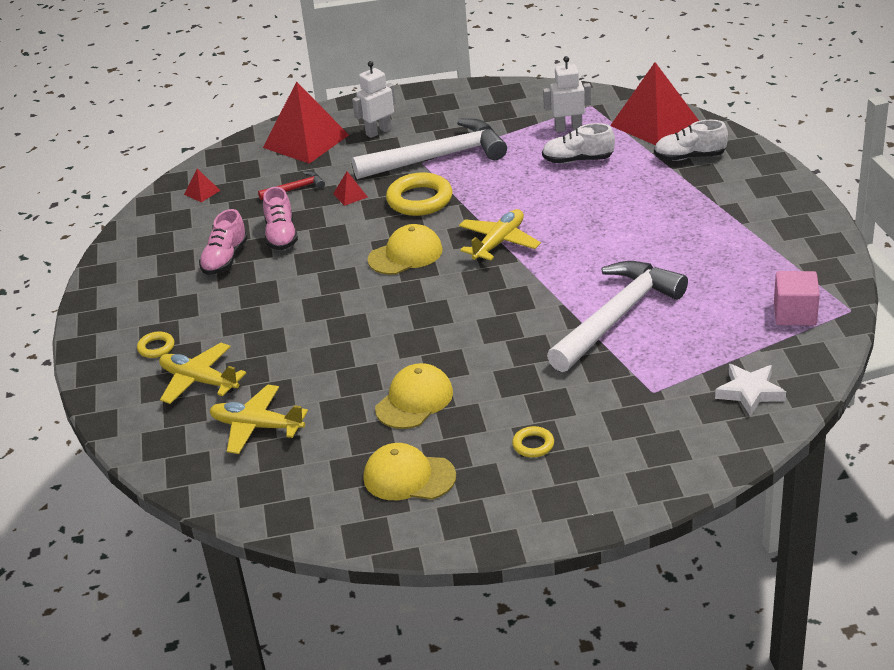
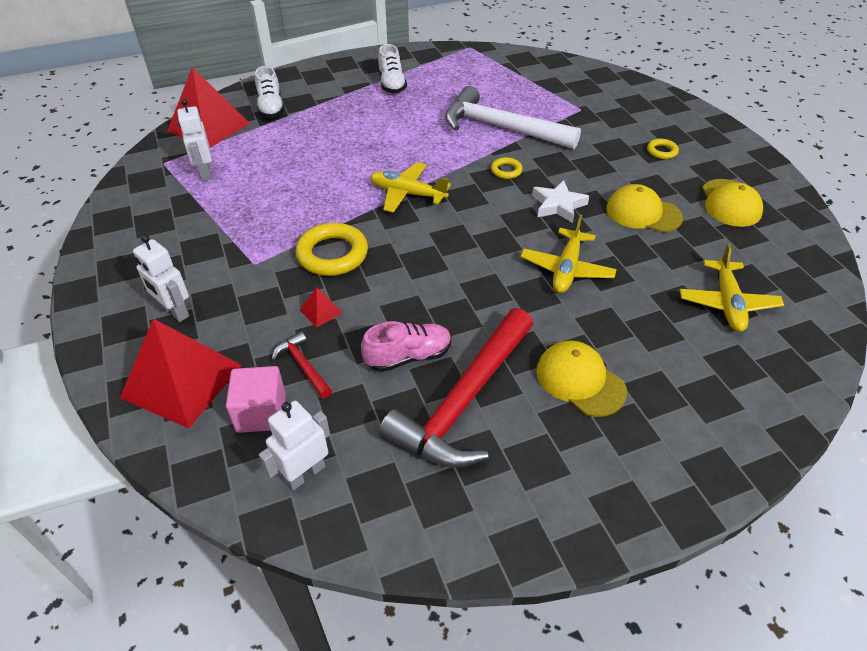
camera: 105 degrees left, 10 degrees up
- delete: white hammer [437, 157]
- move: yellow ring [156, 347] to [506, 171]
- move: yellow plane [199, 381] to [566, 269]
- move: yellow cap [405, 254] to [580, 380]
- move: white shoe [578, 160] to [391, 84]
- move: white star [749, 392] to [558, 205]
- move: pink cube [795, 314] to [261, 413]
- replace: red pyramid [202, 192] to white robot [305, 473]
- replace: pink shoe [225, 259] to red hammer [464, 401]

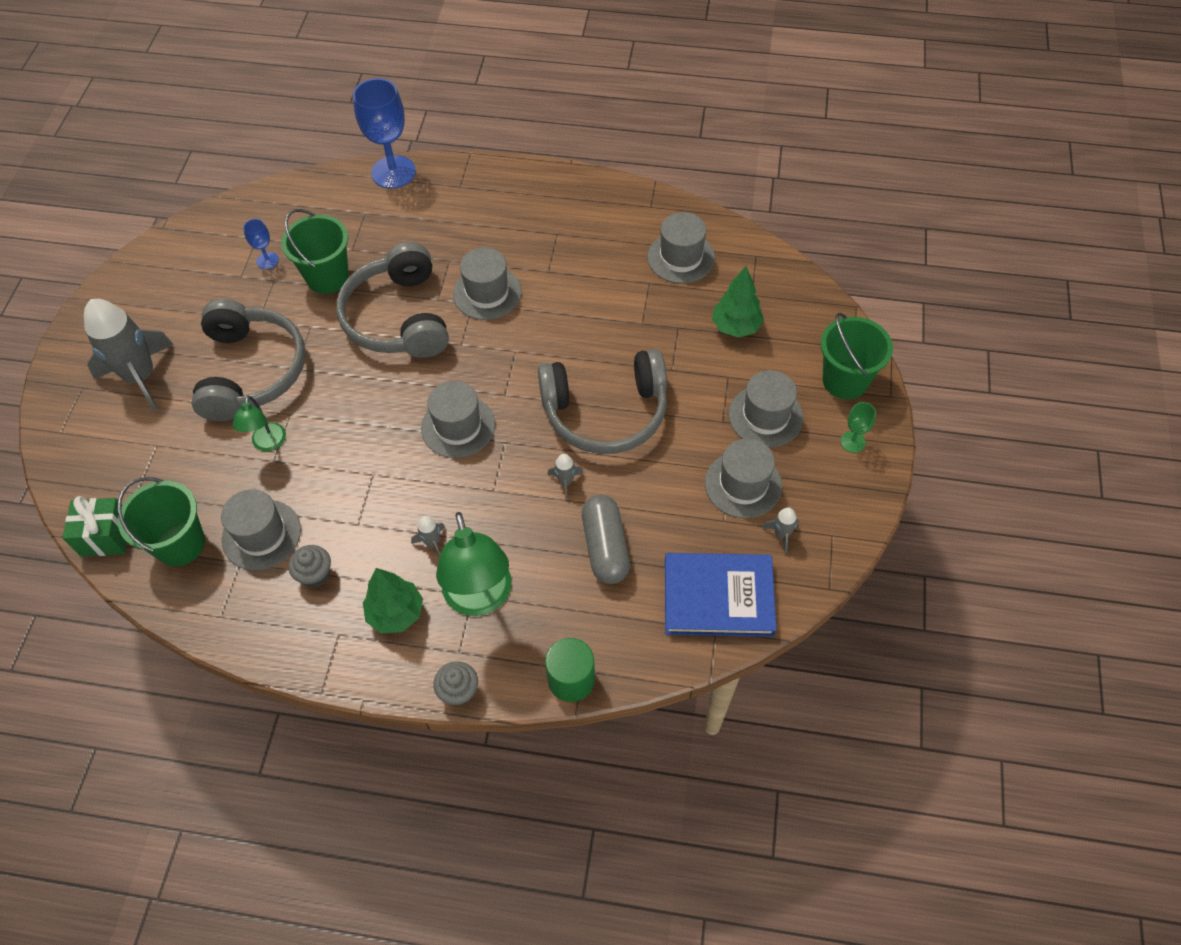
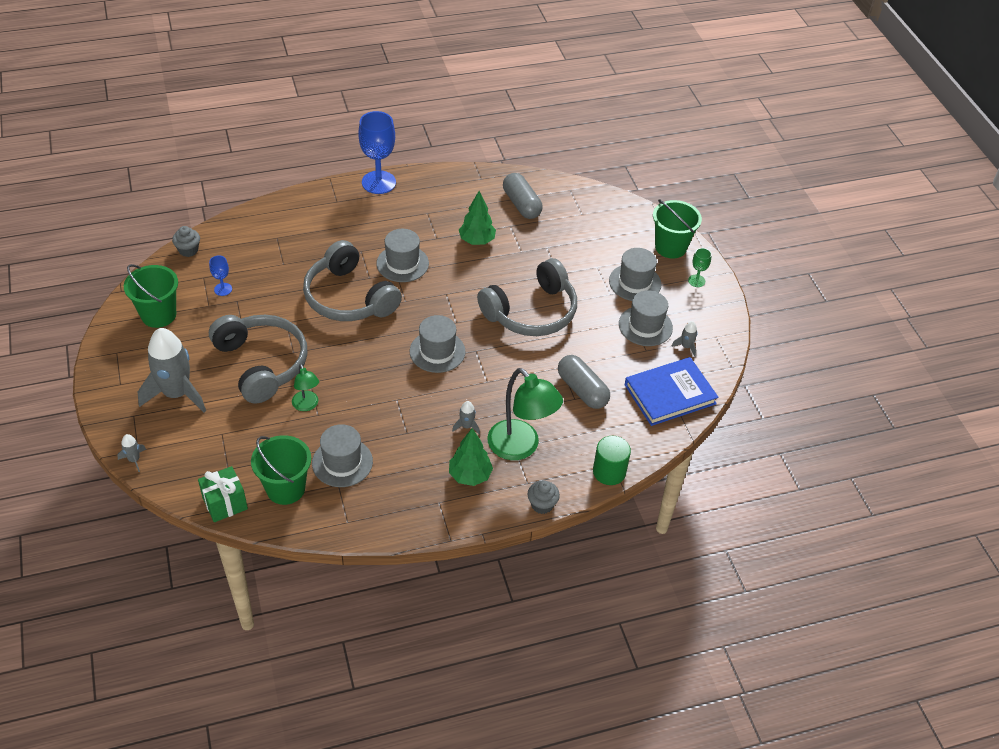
camera: 30 degrees left, 10 degrees down
- move: green bucket [327, 277] to [158, 315]
- move: grey cupcake [315, 574] to [188, 250]
- move: blue goblet [393, 172] to [378, 182]
- move: grey rocket [565, 482] to [134, 460]
- move: green tree [735, 327] to [477, 241]
- replace: grey hat [681, 257] to grey capsule [521, 204]

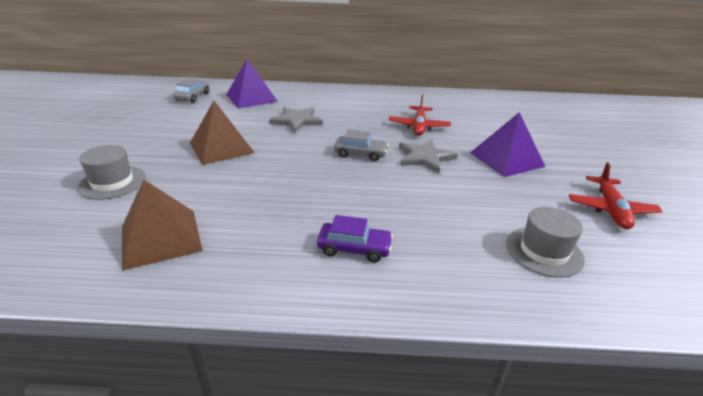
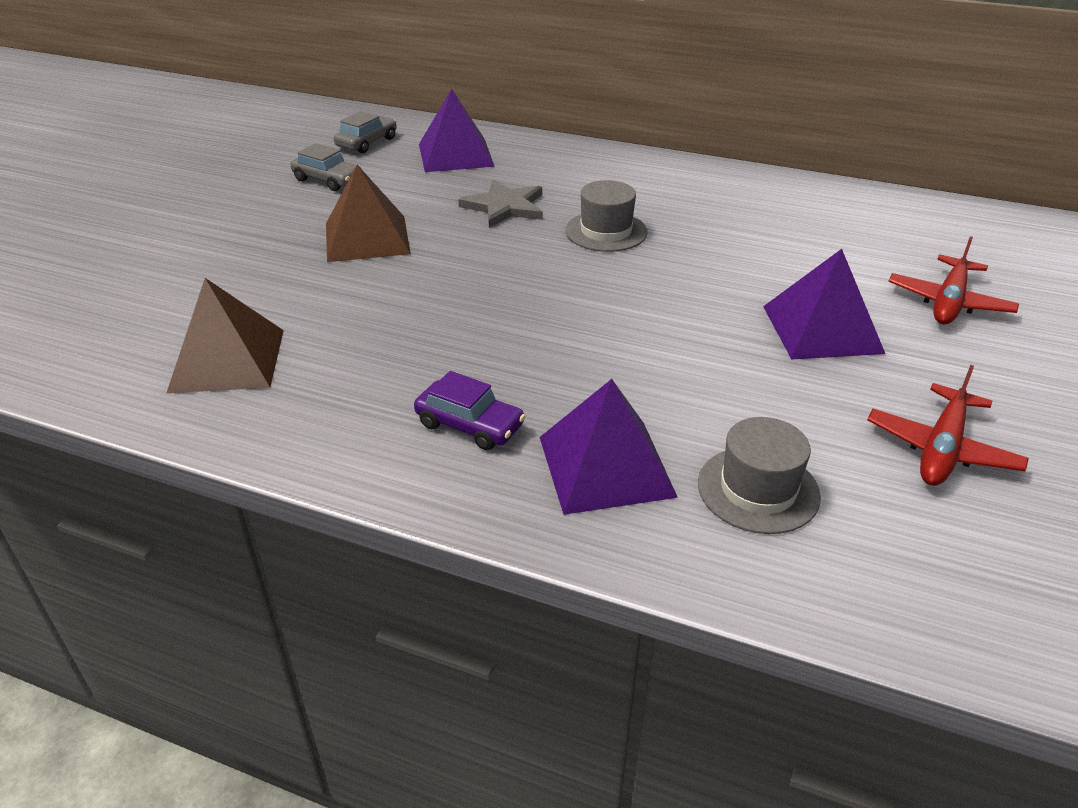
camera: 20 degrees right, 5 degrees up
- delete: grey star [425, 157]
- insert: purple pyramid [605, 466]
- move: grey hat [112, 182] to [606, 231]
- move: grey car [360, 154] to [328, 180]
- move: red plane [418, 126] to [948, 302]

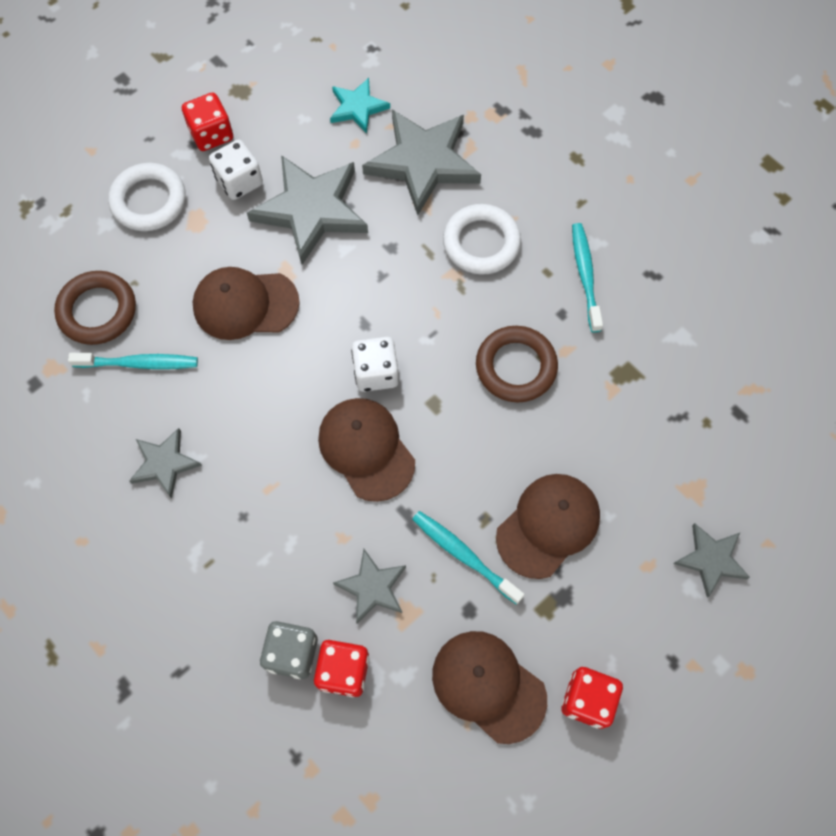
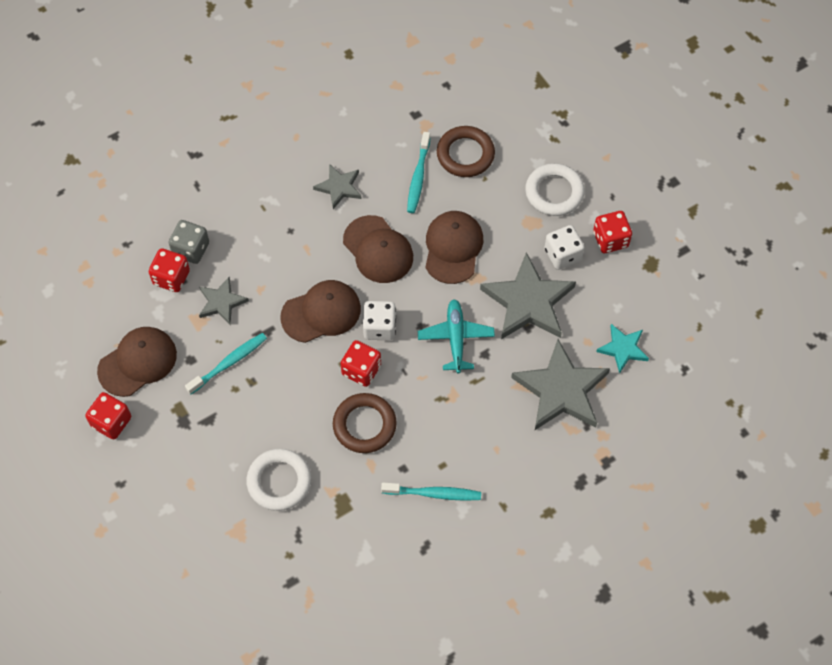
camera: 100 degrees right, 5 degrees down
- delete: grey star [711, 559]
- insert: red dice [361, 370]
- insert: turquoise plane [455, 338]
- move: white ring [481, 243] to [279, 481]
- move: brown cap [548, 525] to [378, 250]

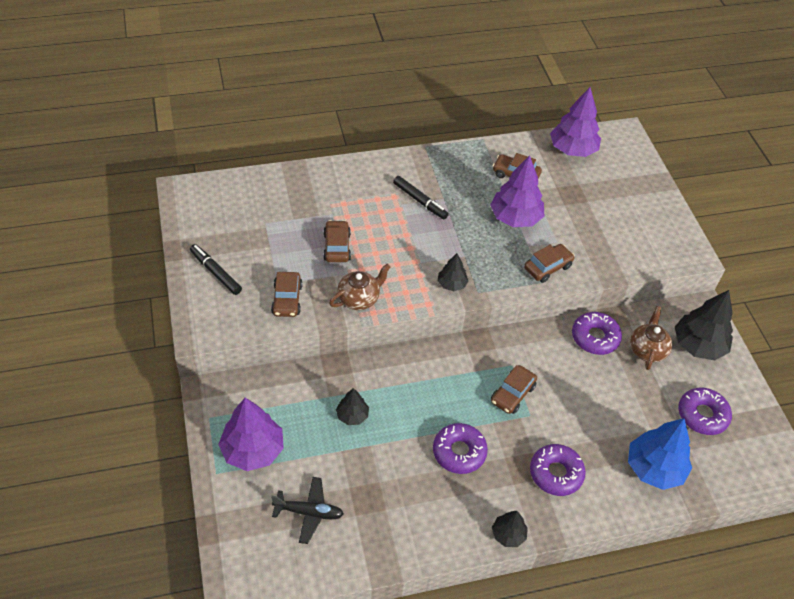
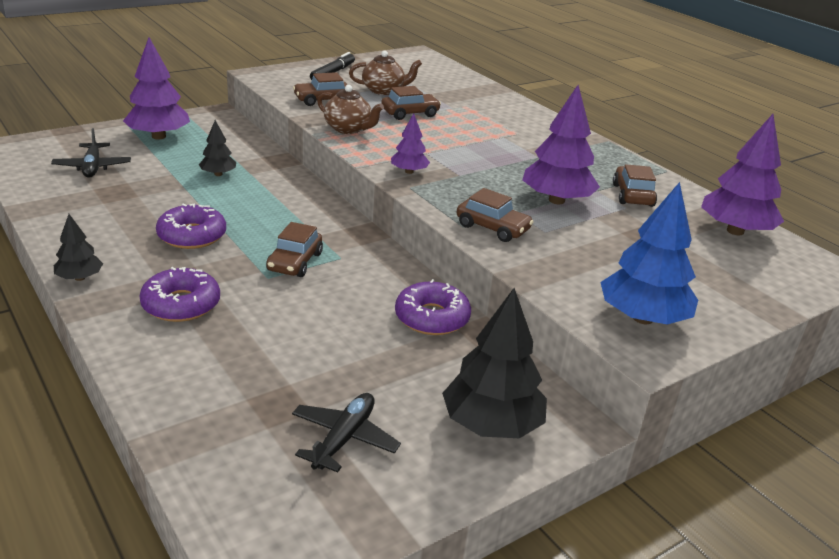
camera: 70 degrees right, 20 degrees down
- delete: black marker [419, 201]
- move: blue tree [654, 468] to [642, 318]
- move: brown teapot [647, 350] to [384, 90]
- replace: purple donut [702, 415] to black plane [344, 438]
- recolor: black tree [451, 284] to purple tree [409, 171]
- rotate: brown car [512, 394] = [295, 262] 90 degrees counterclockwise

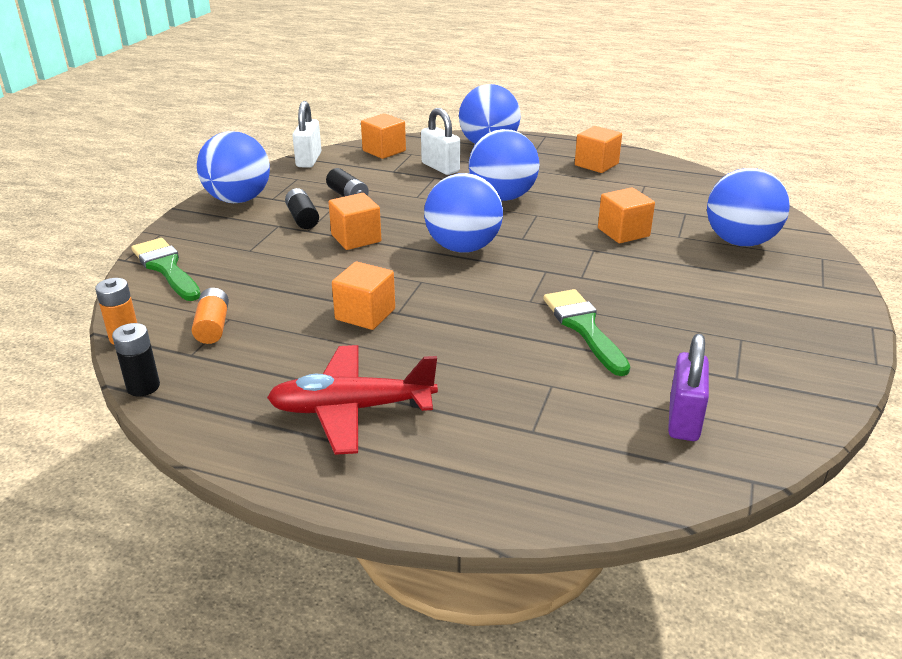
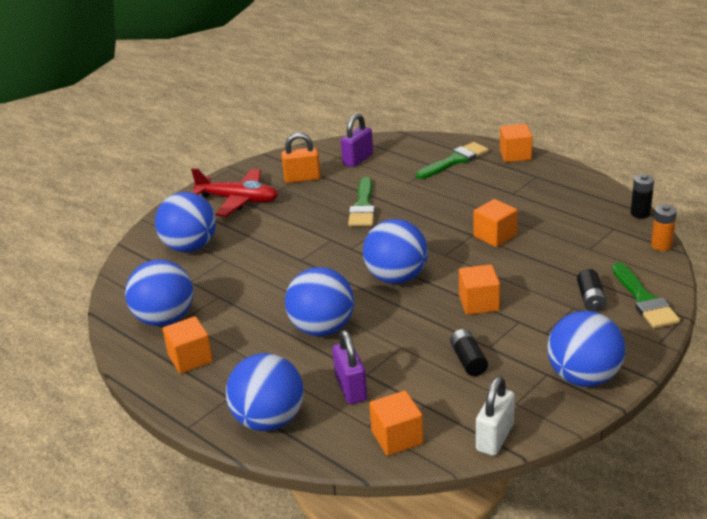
camera: 155 degrees left, 0 degrees up
- delete: orange battery [213, 326]
- insert: blue ball [165, 319]
- insert: orange padlock [302, 178]
- insert: green brush [455, 161]
- move: red plane [352, 409] to [238, 200]
- move: black battery [302, 218] to [590, 299]
- move: orange cube [623, 232] to [515, 155]
- recolor: white padlock [440, 167] to purple padlock [351, 388]

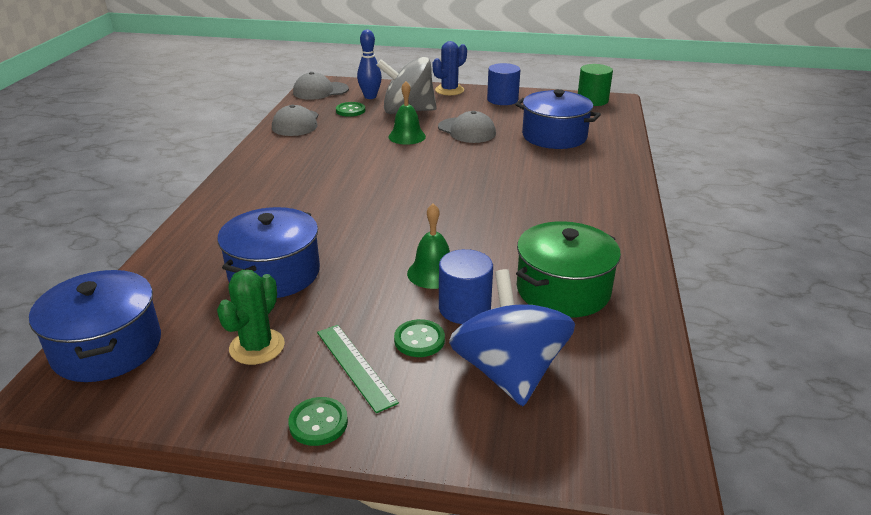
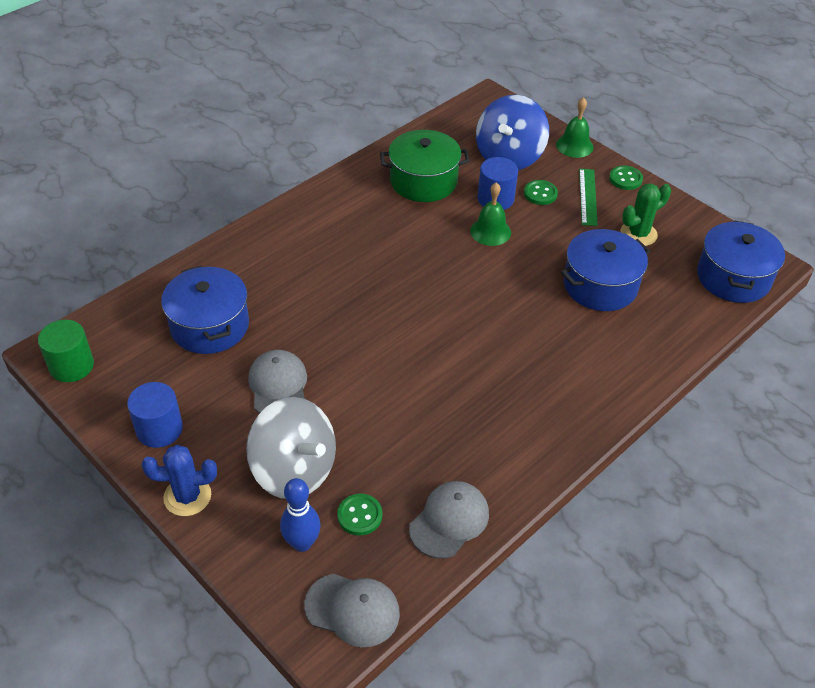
camera: 145 degrees left, 15 degrees up
- move: green bell [407, 136] to [574, 146]

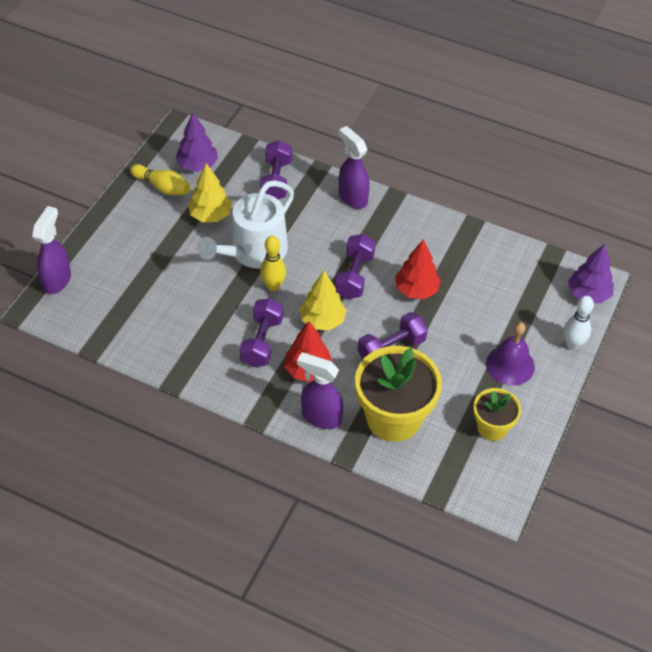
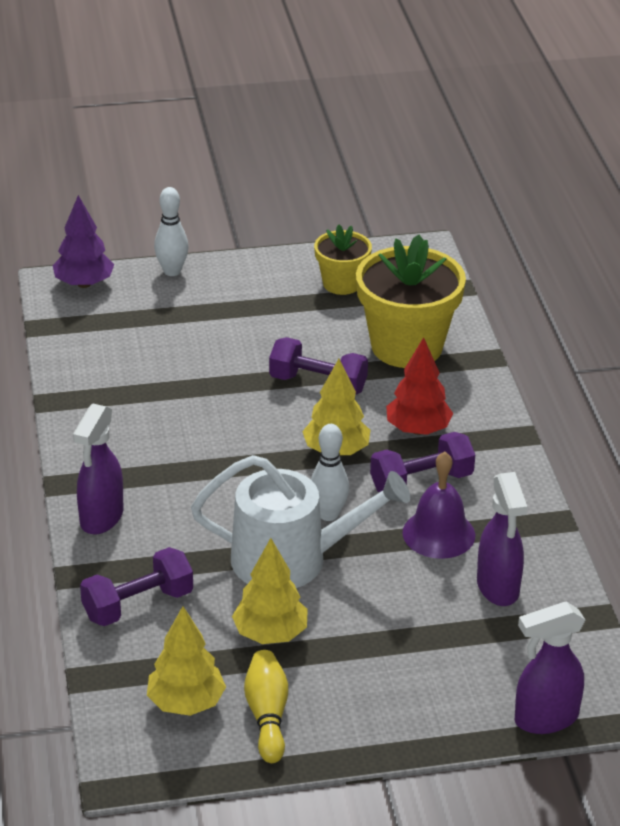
camera: 125 degrees left, 15 degrees down
- delete: purple dumbbell [354, 276]
- delete: red tree [416, 290]
- move: purple spray bottle [320, 417] to [498, 588]
- move: purple bell [510, 365] to [438, 533]
- recolor: purple tree [197, 165] to yellow tree [186, 703]
- recolor: yellow bowling pin [273, 286] to white bowling pin [328, 514]

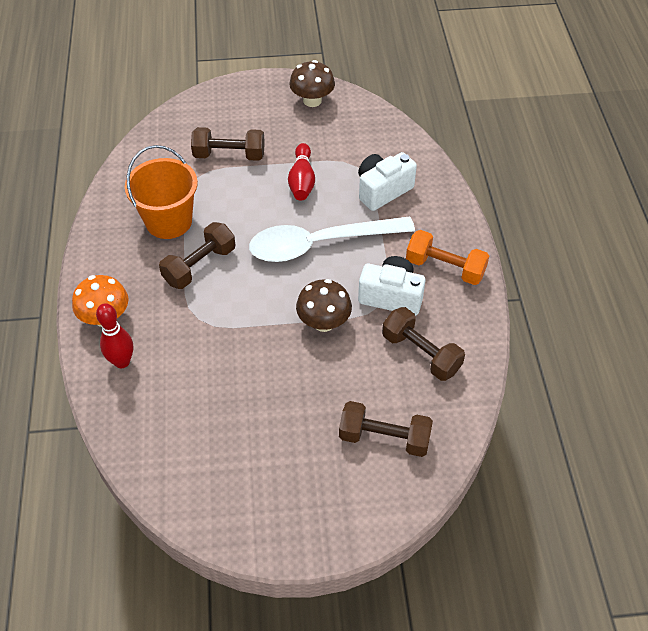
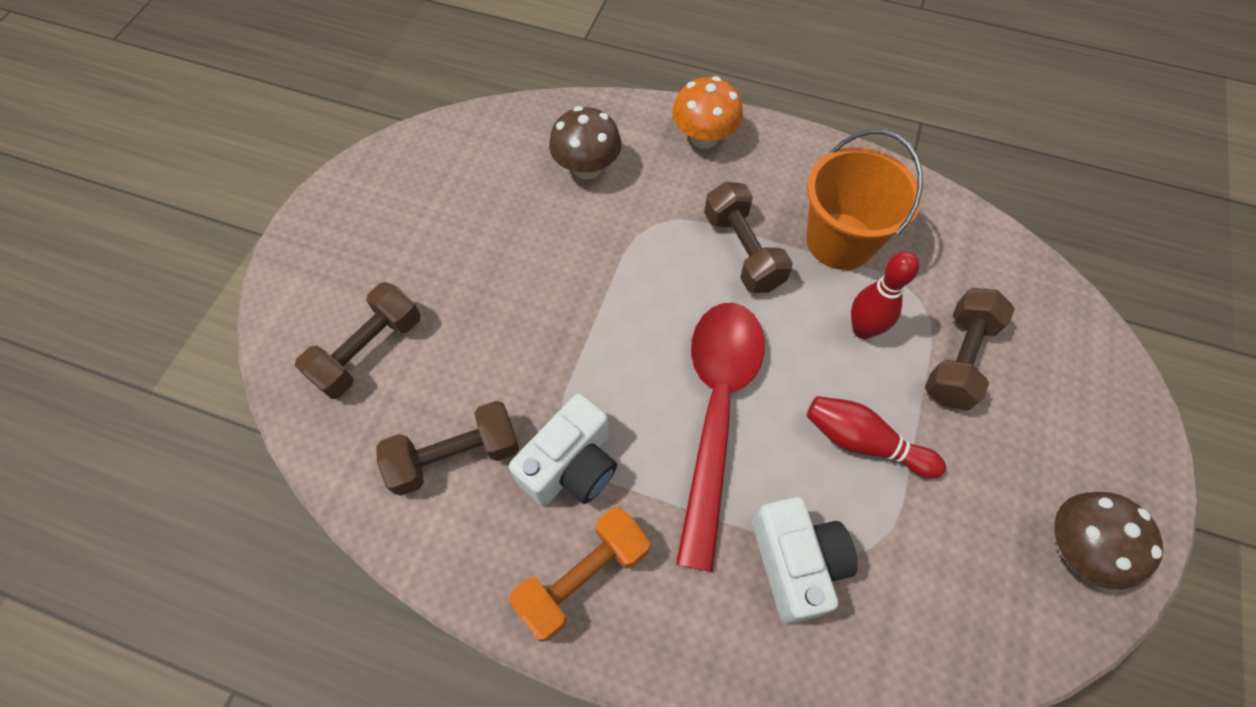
camera: 115 degrees right, 10 degrees up
- move: red bowling pin [122, 362] to [863, 329]
- move: brown mushroom [324, 322] to [587, 167]
- recolor: white spoon [319, 244] to red spoon [717, 410]

